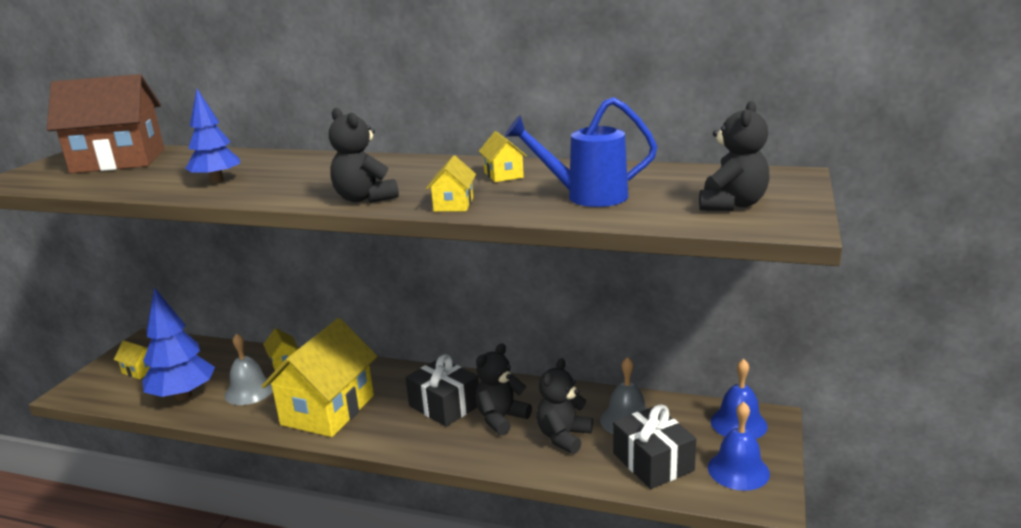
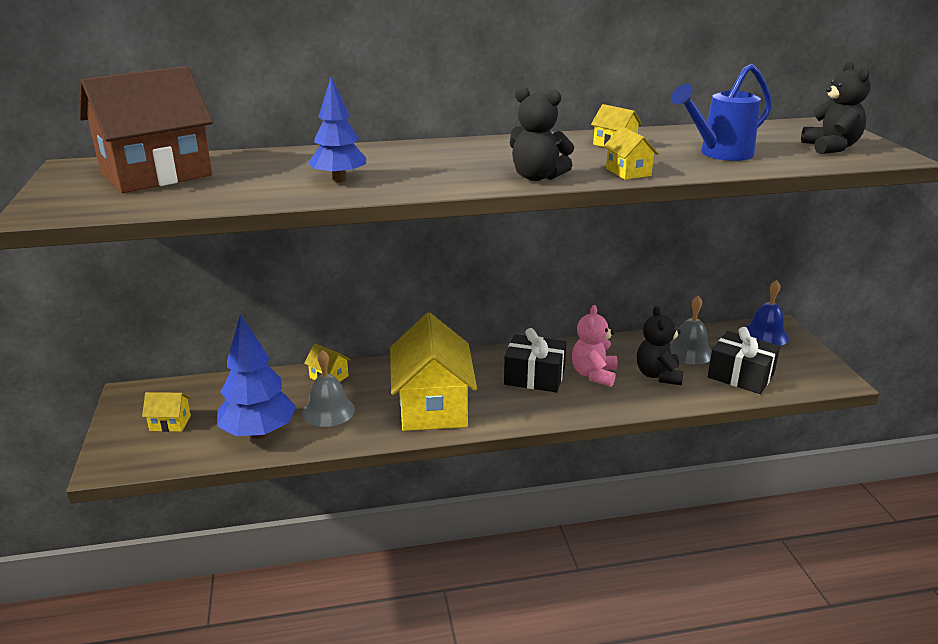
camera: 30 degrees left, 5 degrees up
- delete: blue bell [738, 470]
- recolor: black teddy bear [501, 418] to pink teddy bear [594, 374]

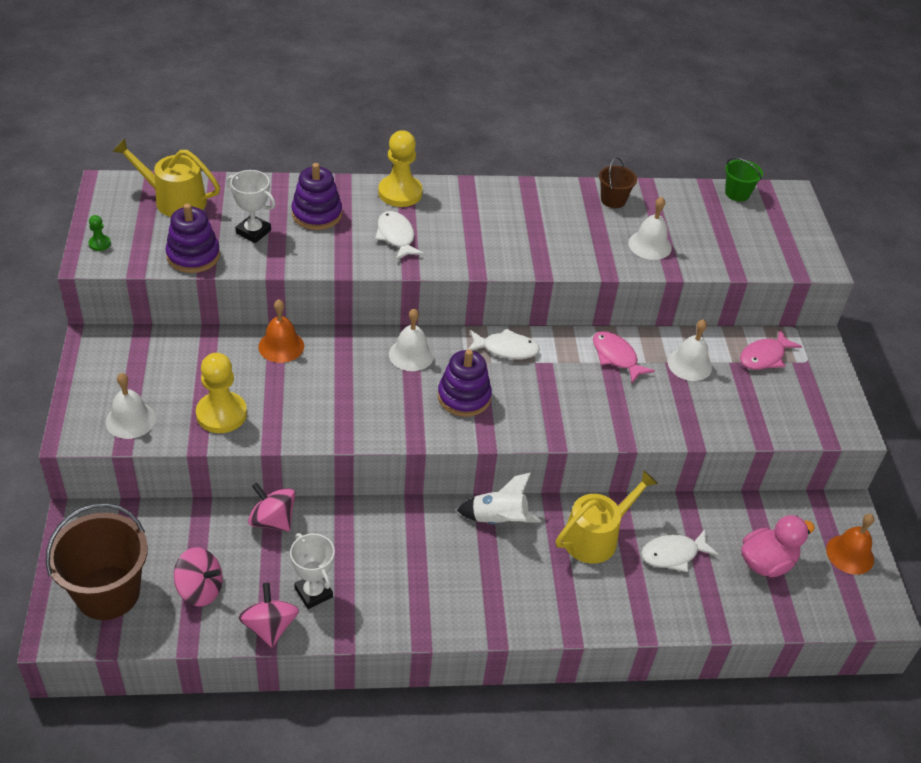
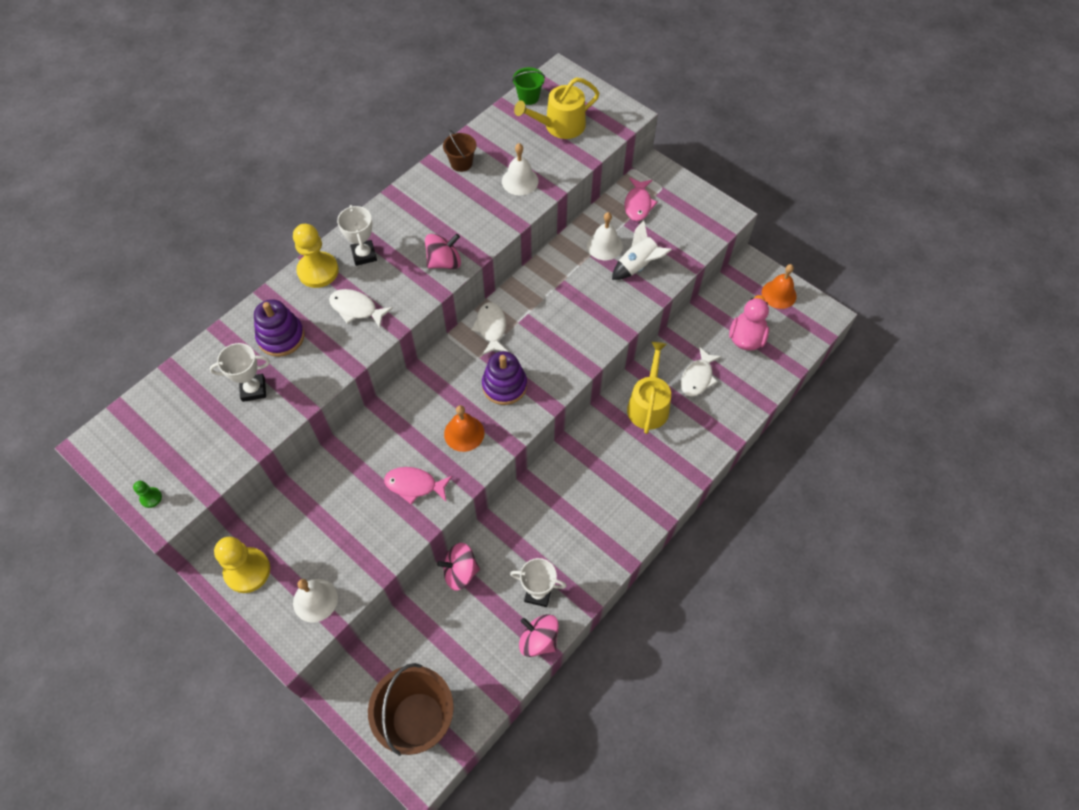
camera: 40 degrees left, 15 degrees up
- delete: purple stacking toy [193, 256]
- delete: white bell [411, 354]
- insert: white trophy [364, 255]
- move: yellow watering can [174, 200] to [560, 126]
- move: pink spinning top [200, 589] to [444, 262]
- move: yellow pawn [221, 414] to [247, 571]
- move: orange bell [281, 346] to [464, 433]
- move: white rocket [498, 520] to [638, 266]
- move: pink fish [616, 357] to [414, 485]
- rotate: white fish [506, 349] = [491, 328] 60 degrees counterclockwise

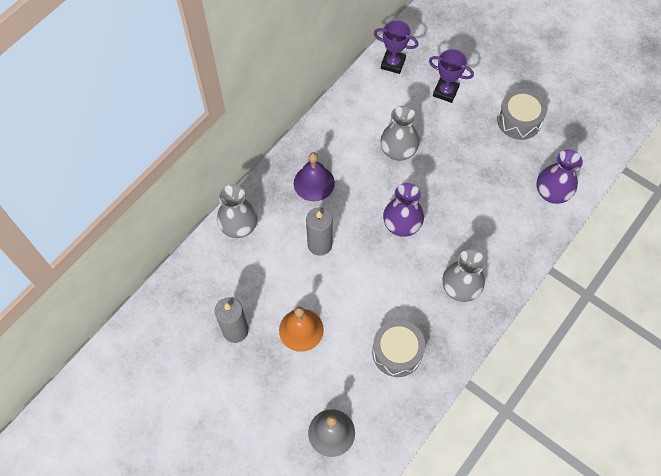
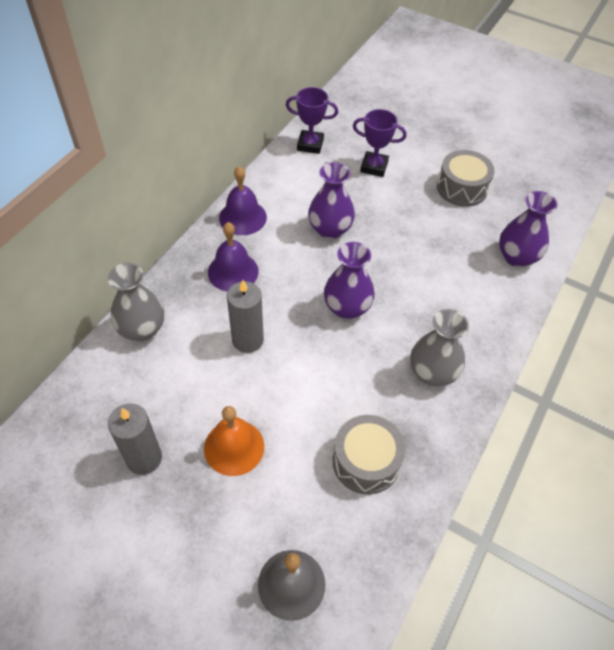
camera: 10 degrees left, 10 degrees down
- insert: purple bell [242, 217]
- recolor: grey vase [398, 151] to purple vase [330, 229]

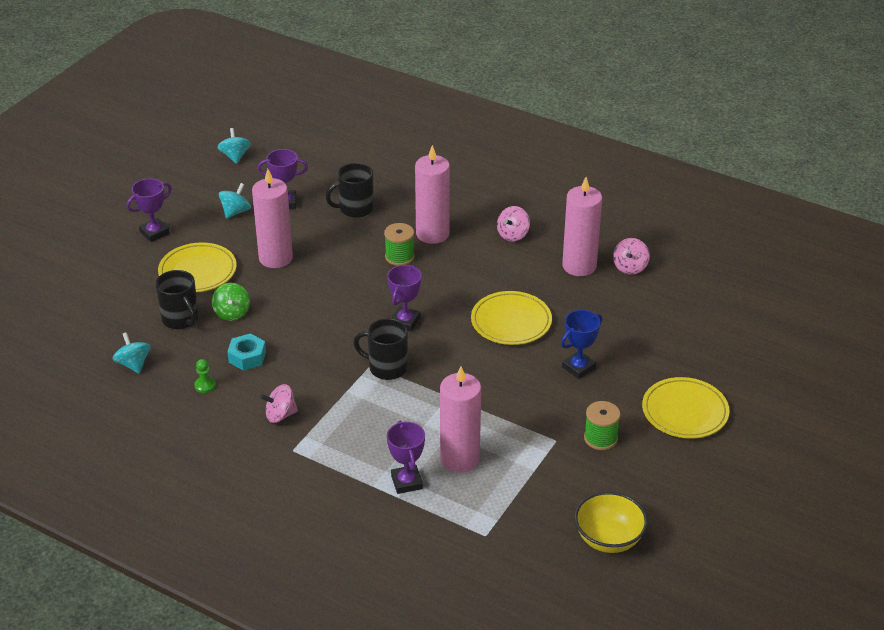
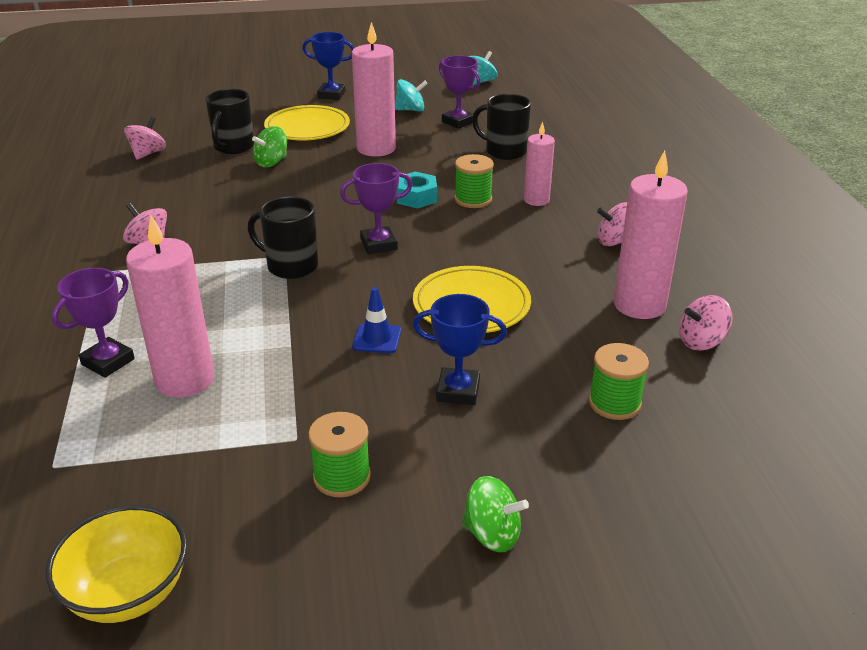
camera: 50 degrees right, 5 degrees down
- delete: green pawn [205, 385]
- insert: blue traffic cone [377, 339]
- insert: green spool [614, 403]
- move: turquoise nut [247, 357] to [416, 197]
- replace: yellow plate [685, 412] to green spinning top [492, 534]
- recolor: turquoise spinning top [133, 364] to pink spinning top [148, 153]
- recolor: purple trophy [154, 233] to blue trophy [331, 95]
- rotate: black mug [386, 368] = [291, 266] 45 degrees counterclockwise
- resize: pink candle [432, 234] = [536, 200] x0.60

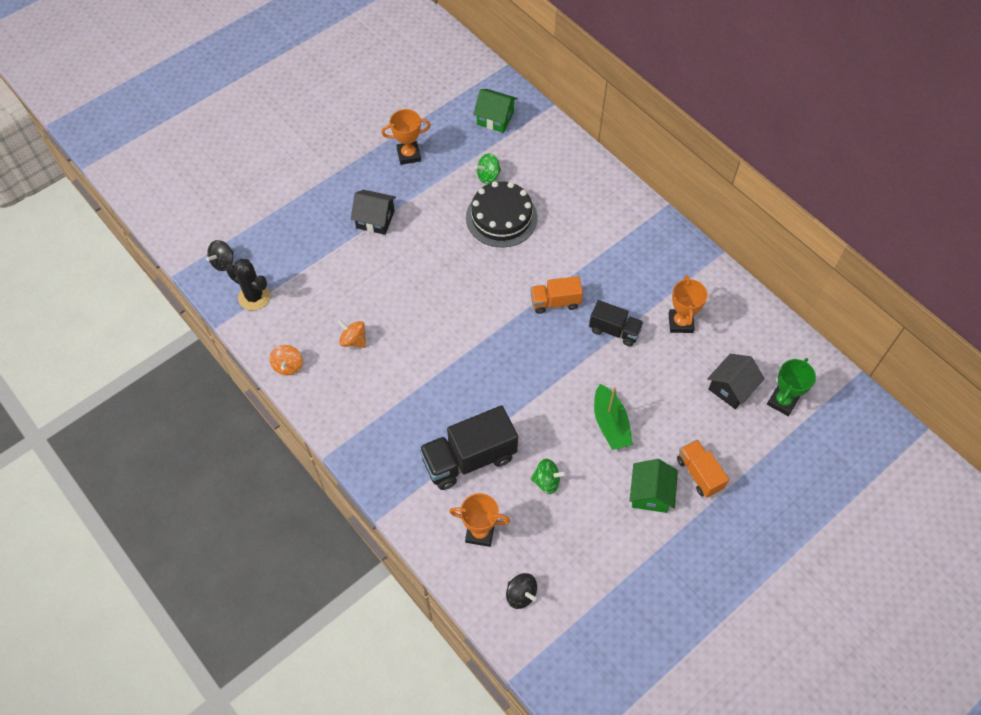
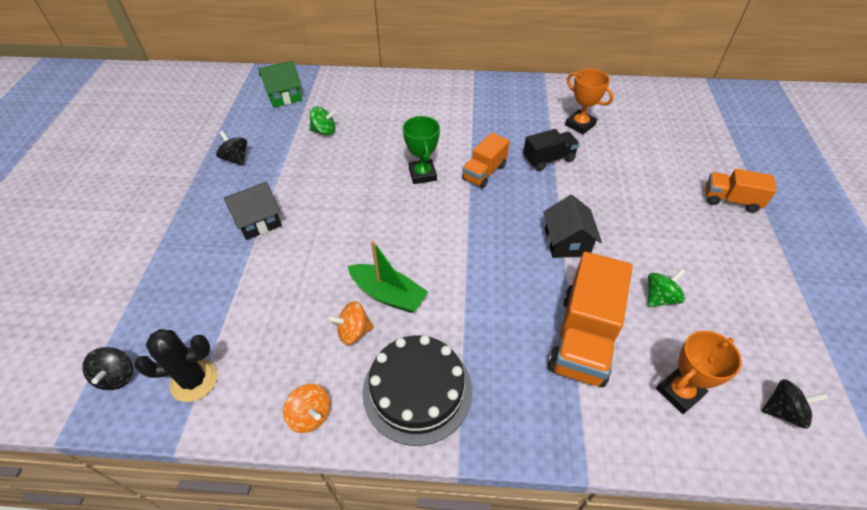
camera: 45 degrees left, 10 degrees down
- delete: green house [650, 493]
- move: black cake [501, 217] to [417, 390]
- move: green boat [610, 424] to [388, 294]
- move: black house [731, 388] to [567, 242]
- move: green trophy [782, 401] to [422, 174]
- replace: orange trophy [408, 155] to black spinning top [236, 159]
- recolor: black truck [469, 459] to orange truck [583, 338]
- rotate: green spinning top [488, 176] = [324, 131] 105 degrees counterclockwise

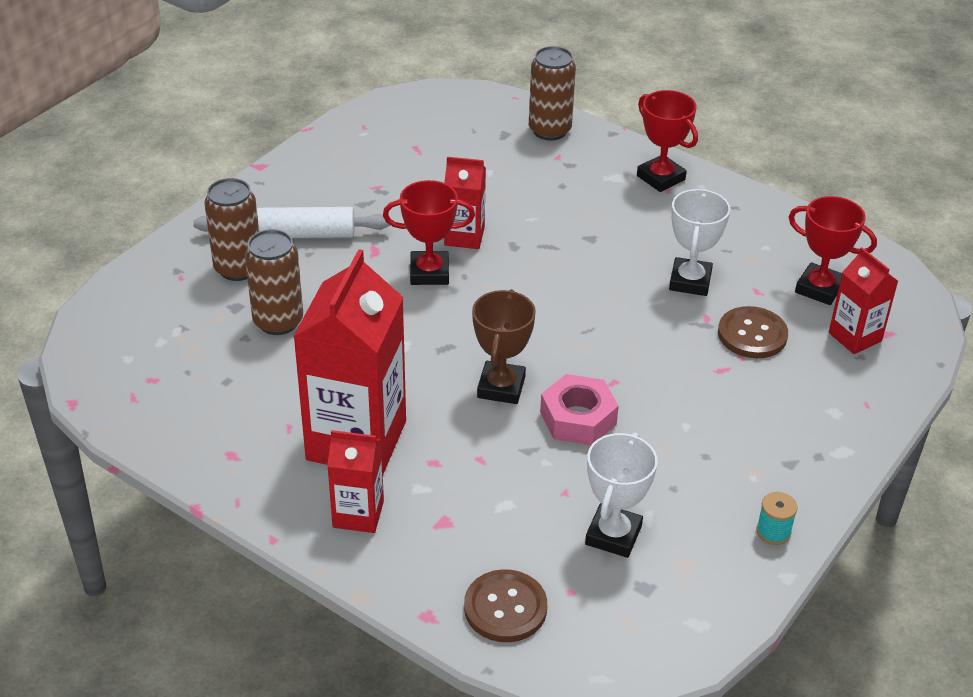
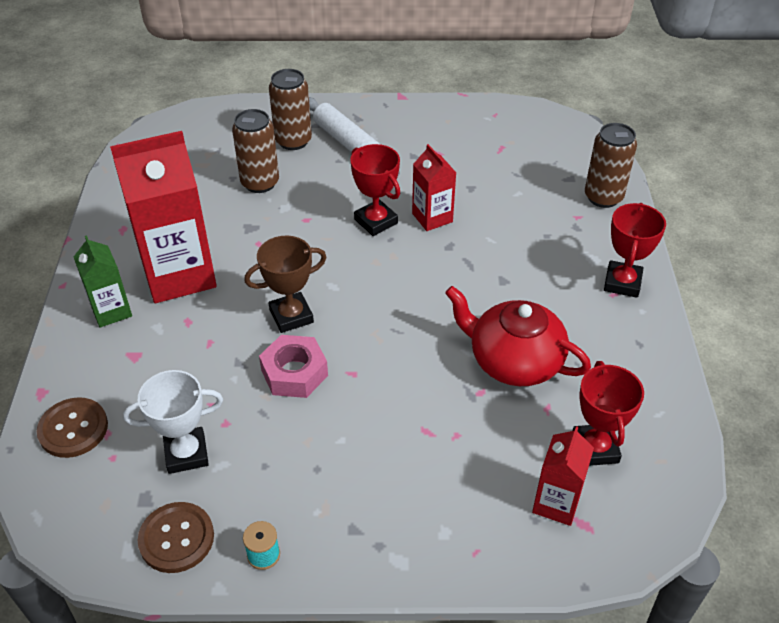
camera: 55 degrees right, 5 degrees up
- move: brown button [752, 334] to [176, 538]
- replace: white trophy [690, 281] to red teapot [514, 361]
- recolor: red carton [358, 514] to green carton [111, 311]

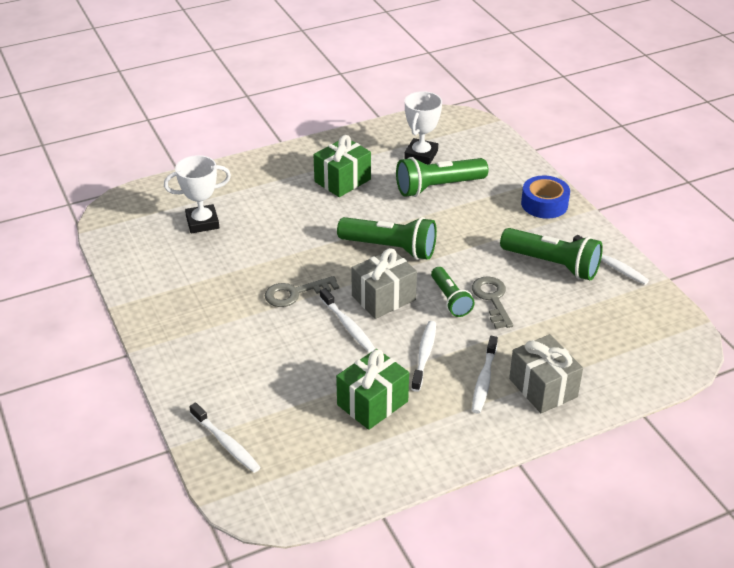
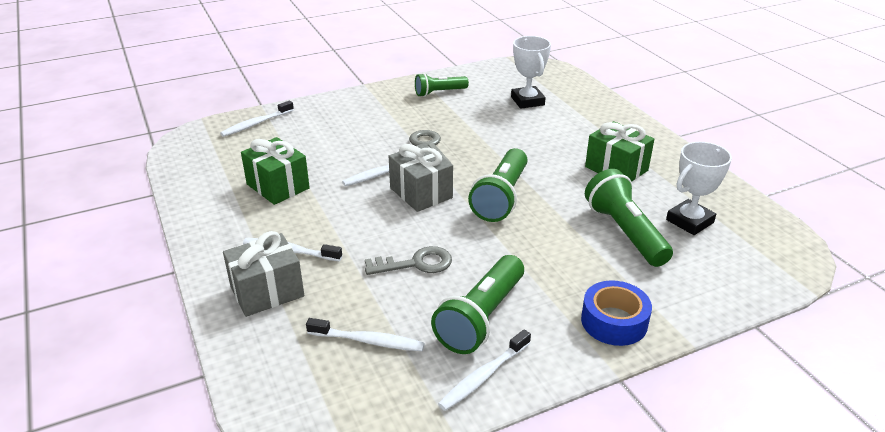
camera: 90 degrees right, 5 degrees down
- move: white toothbrush [424, 355] to [368, 341]
- move: green flashlight [450, 299] to [439, 93]
- rotate: white trophy [421, 155] = [690, 221] 60 degrees counterclockwise

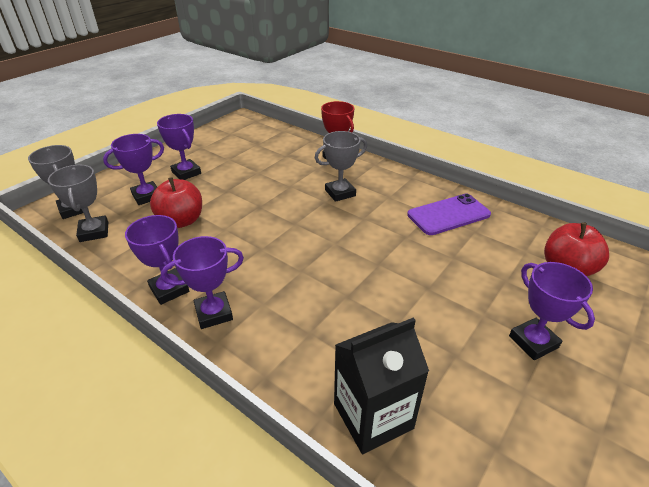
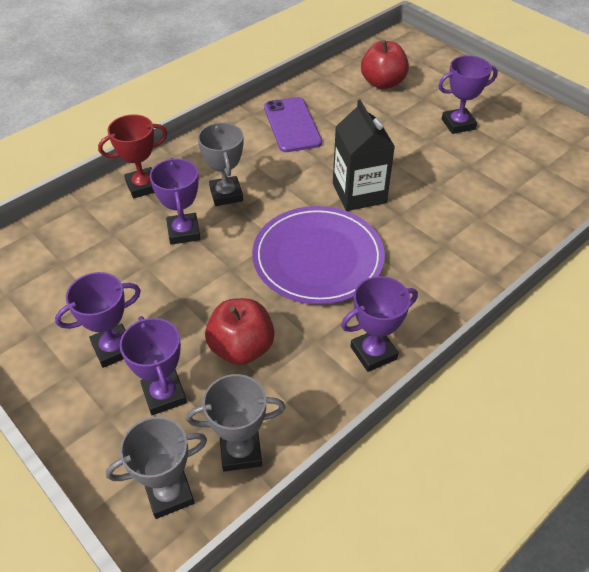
camera: 80 degrees left, 10 degrees up
- insert: purple plate [318, 258]
- move: purple trophy [214, 313] to [184, 232]
- move: black carton [373, 416] to [359, 193]

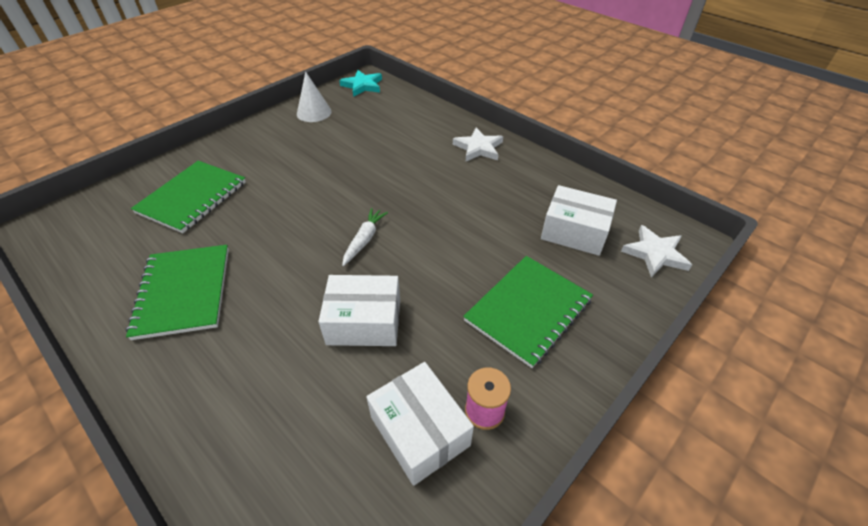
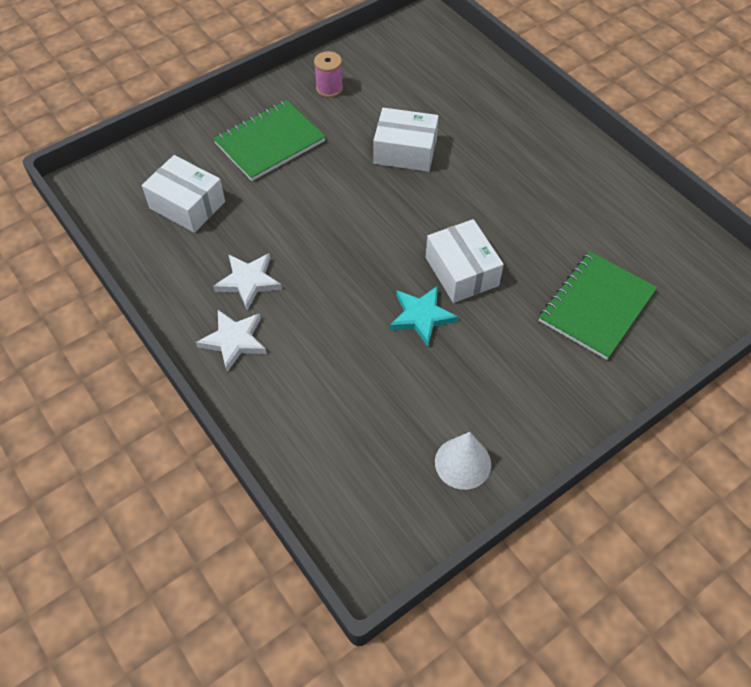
camera: 170 degrees left, 10 degrees up
- delete: green notebook [183, 292]
- delete: white carrot [364, 240]
- move: turquoise star [362, 85] to [421, 316]
- move: white box [419, 431] to [461, 271]
- move: white star [655, 253] to [248, 281]

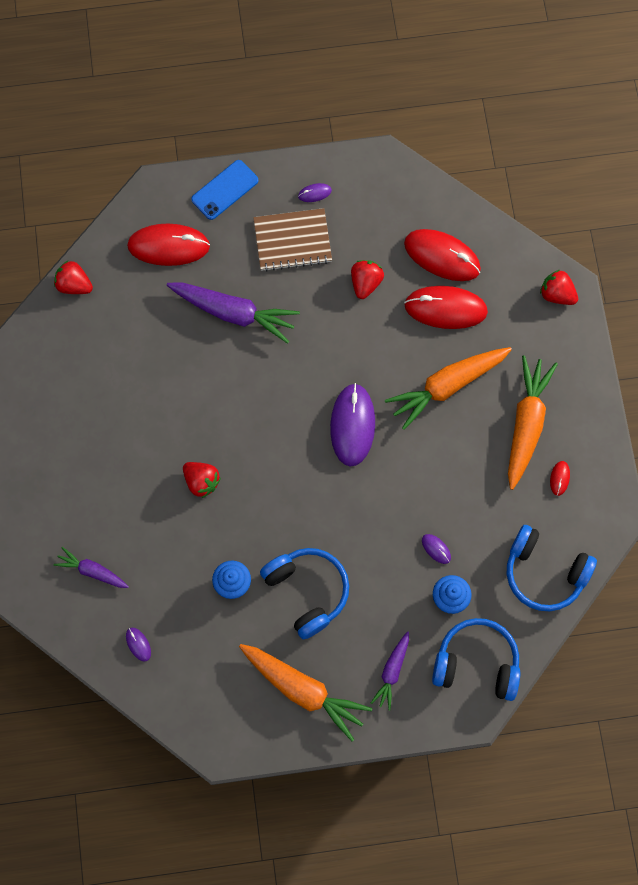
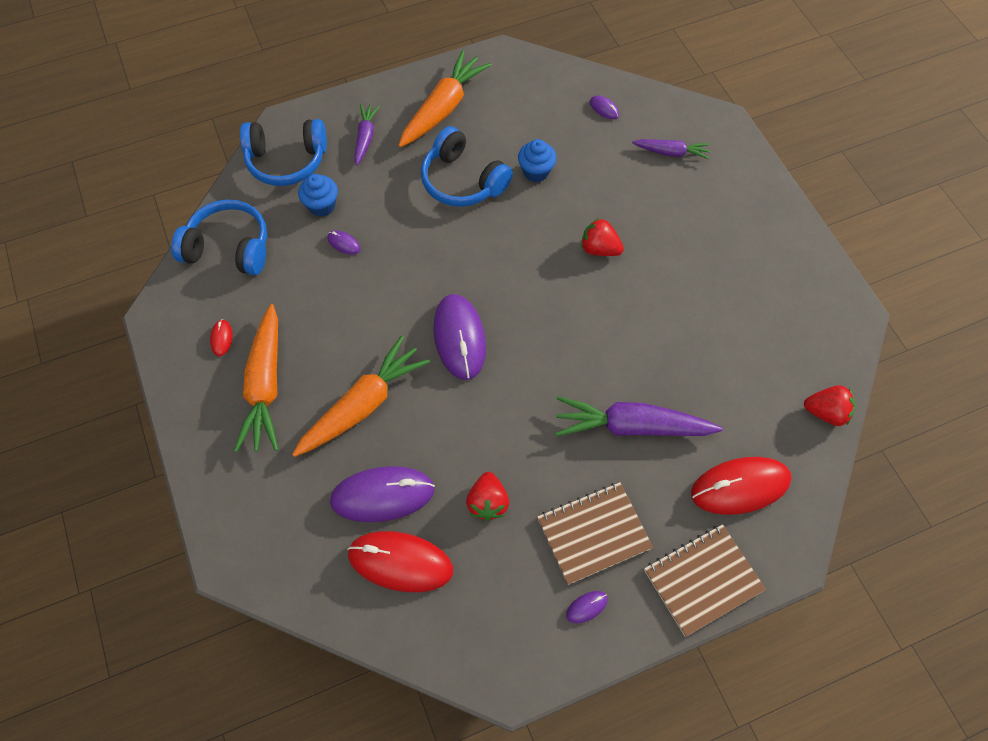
camera: 165 degrees right, 10 degrees down
- delete: red strawberry [556, 294]
- replace: blue phone [225, 190] to brown notebook [703, 580]
- recolor: red mouse [445, 308] to purple mouse [382, 495]
- rotate: orange carrot [303, 690] = [443, 108] 105 degrees clockwise

